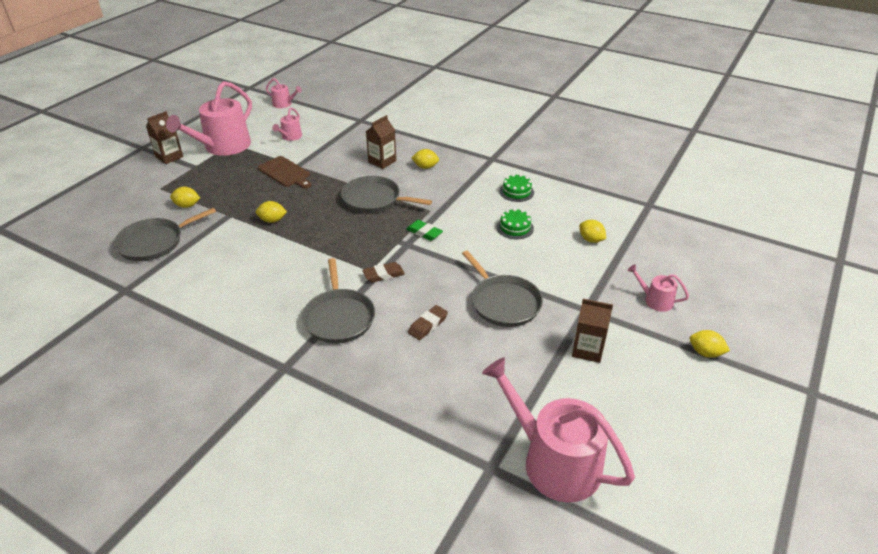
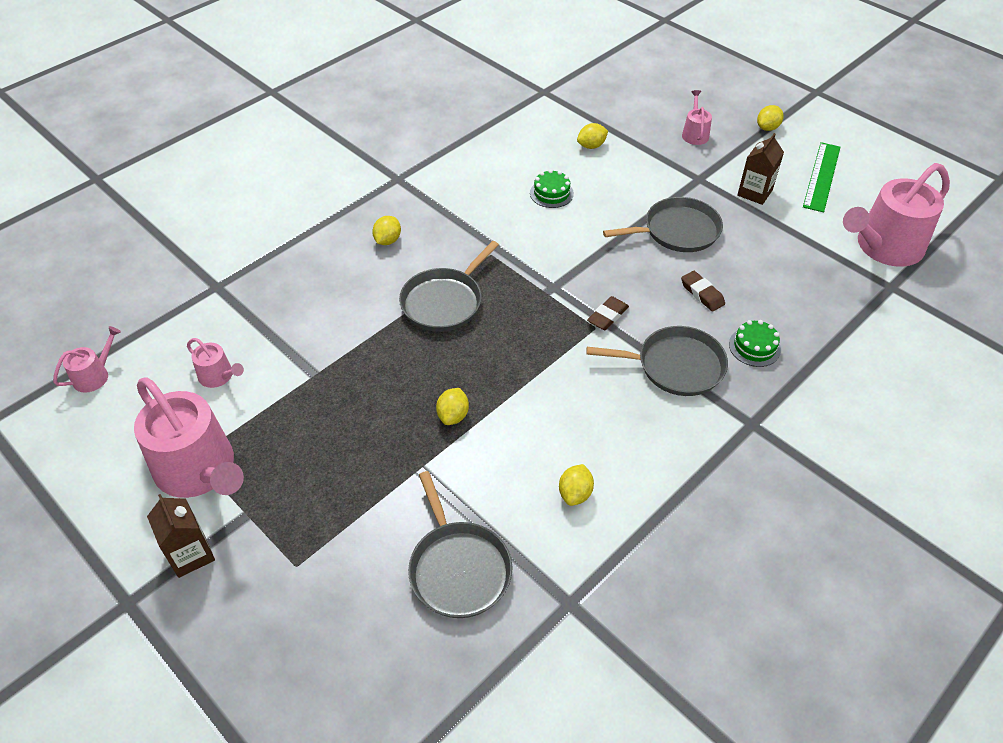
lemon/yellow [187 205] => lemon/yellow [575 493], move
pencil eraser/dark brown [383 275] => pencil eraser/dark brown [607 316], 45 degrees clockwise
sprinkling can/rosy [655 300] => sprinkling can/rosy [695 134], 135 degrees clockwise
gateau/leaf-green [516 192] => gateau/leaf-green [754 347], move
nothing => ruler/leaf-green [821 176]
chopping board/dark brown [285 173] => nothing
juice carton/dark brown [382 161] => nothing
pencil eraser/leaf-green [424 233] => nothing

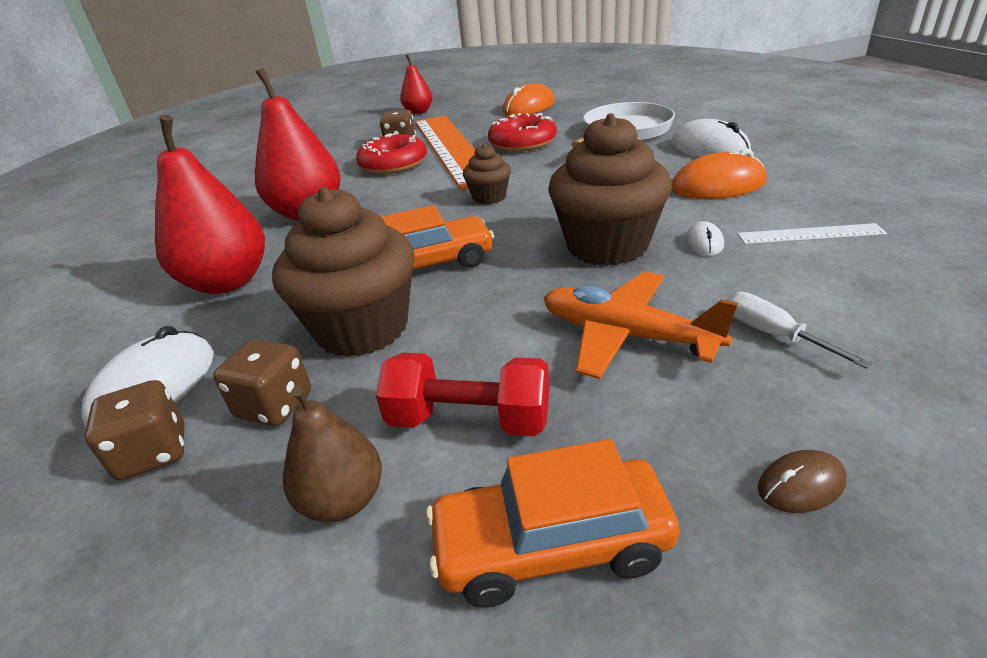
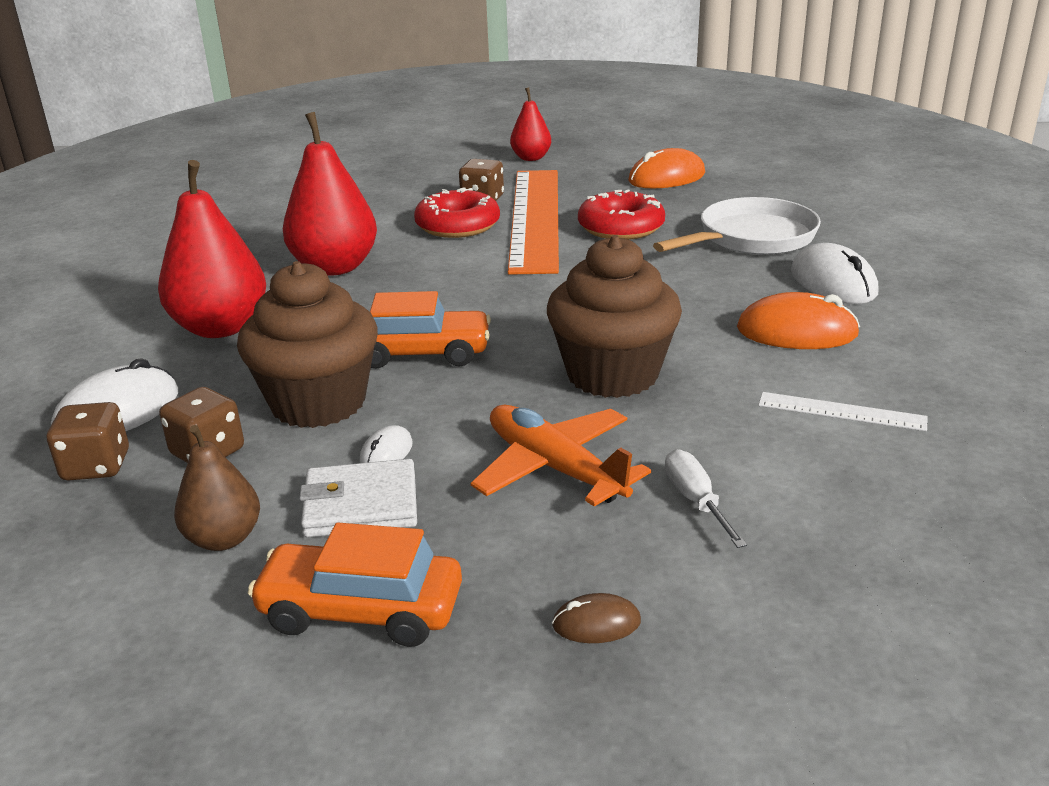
free weight/red [469 420] => card wallet/snow-white [361 505]
computer mouse/snow-white [704 243] => computer mouse/snow-white [386 452], move
cupcake/dark brown [489 197] => nothing

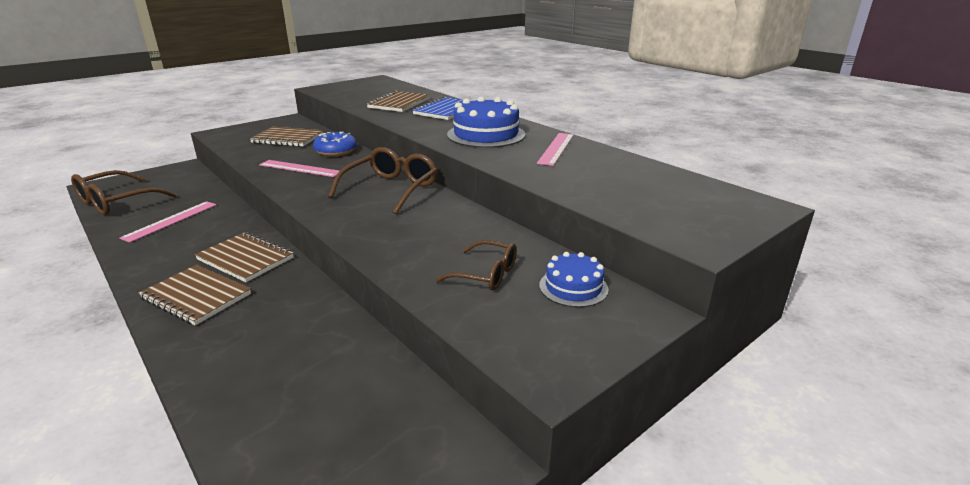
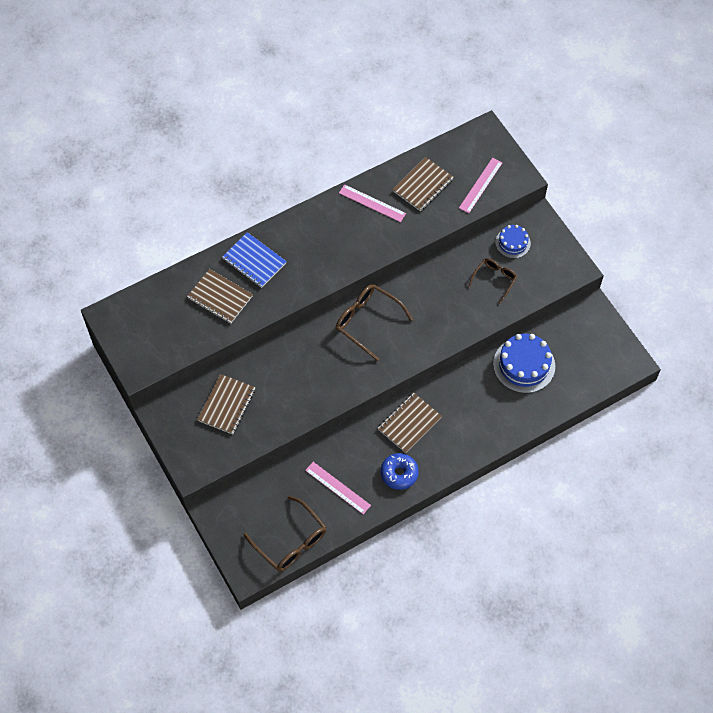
glazed donut/royal blue [336 151] => glazed donut/royal blue [399 473], move
notepad/dark brown [196 296] => notepad/dark brown [422 185], move
ruler/rosy [300 168] => ruler/rosy [480 185], move
gateau/royal blue [486 134] => gateau/royal blue [524 365], move

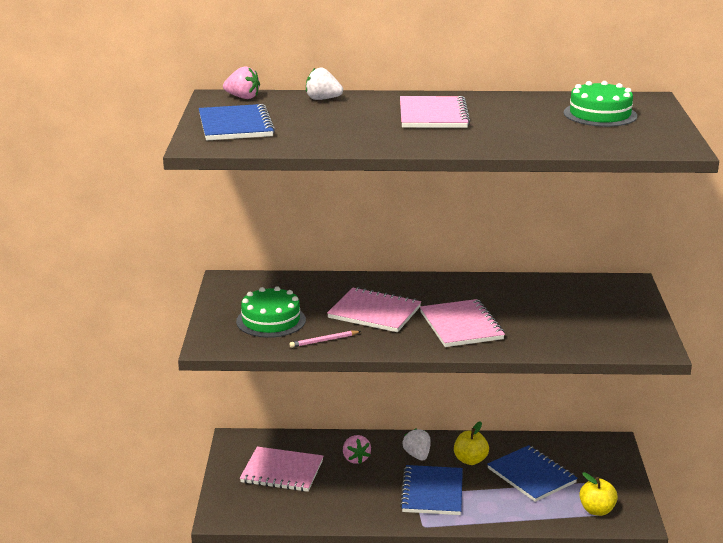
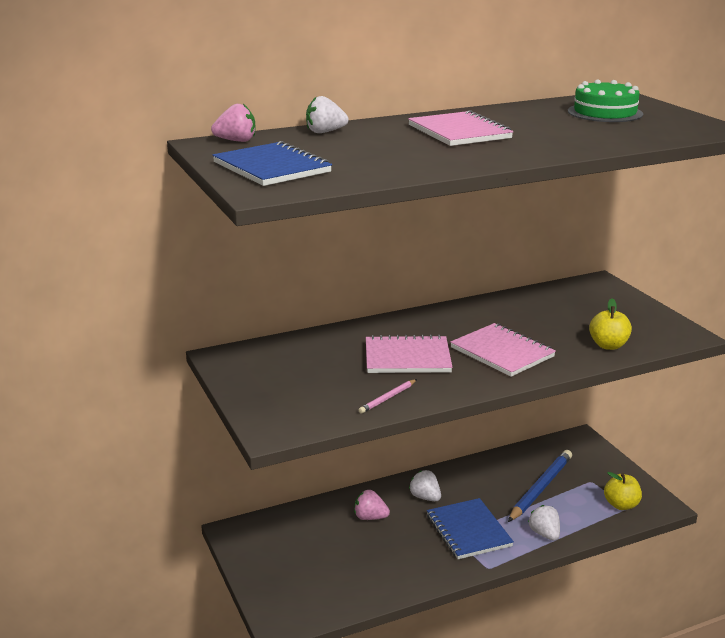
strawberry/rosy [355 459] => strawberry/rosy [370 517], 150 degrees clockwise
notepad/royal blue [531 475] => pencil/royal blue [540 488]
nothing => strawberry/snow-white [544 534]
apple/yellow [470 460] => apple/yellow [608 345], move
gateau/leaf-green [271 320] => nothing
notepad/rosy [282 471] => nothing

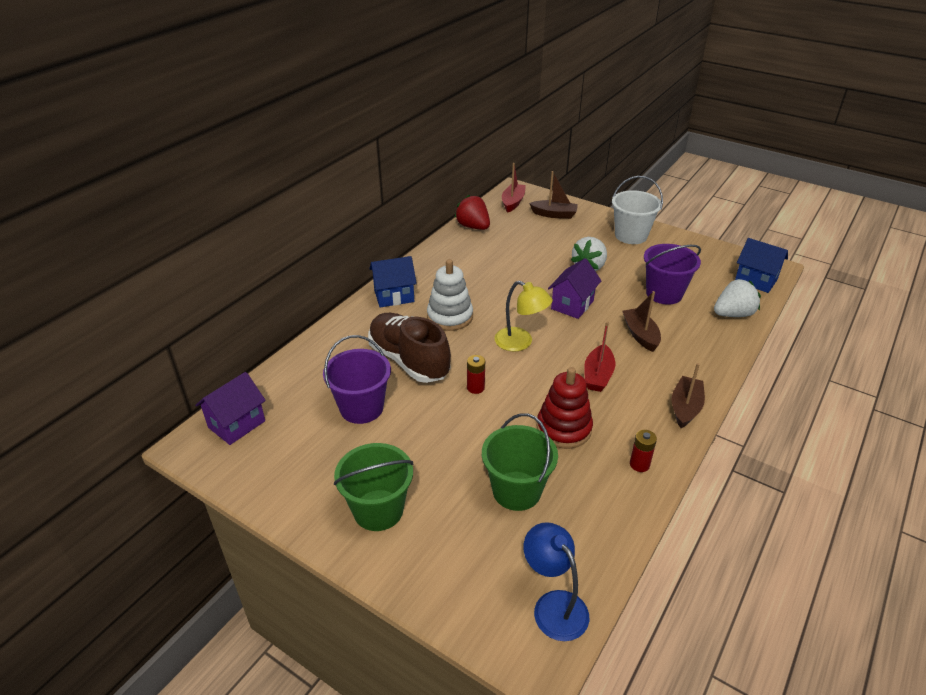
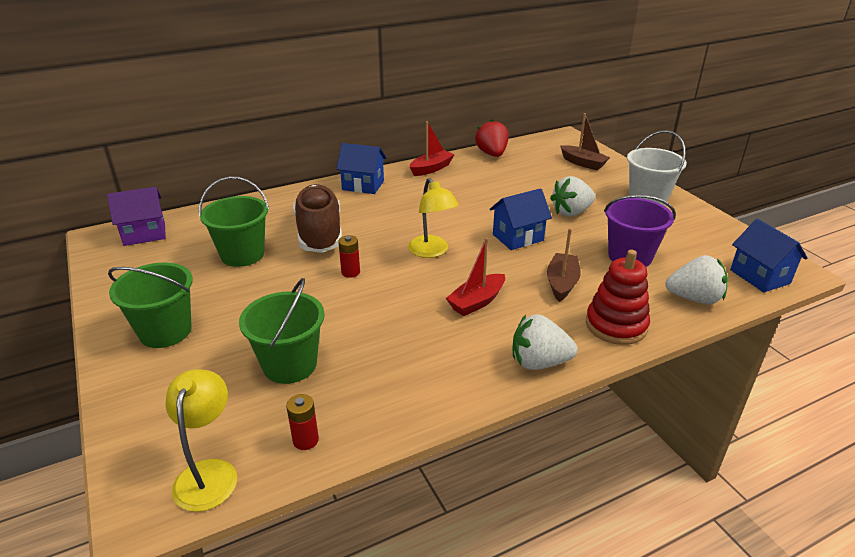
lamp/royal blue [553 605] => lamp/yellow [209 473]
pail/royal purple [361 408] => pail/leaf-green [242 254]
power cell/red [639 464] => power cell/red [305 440], move
sailboat/red [513 202] => sailboat/red [431 169], move
house/royal purple [572 305] => house/royal blue [518 237]
sailboat/dark brown [685 407] => strawberry/snow-white [539 362]
stacking rings/red [563 428] => stacking rings/red [616 325], move
stacking rings/snow-white [450 317] => nothing

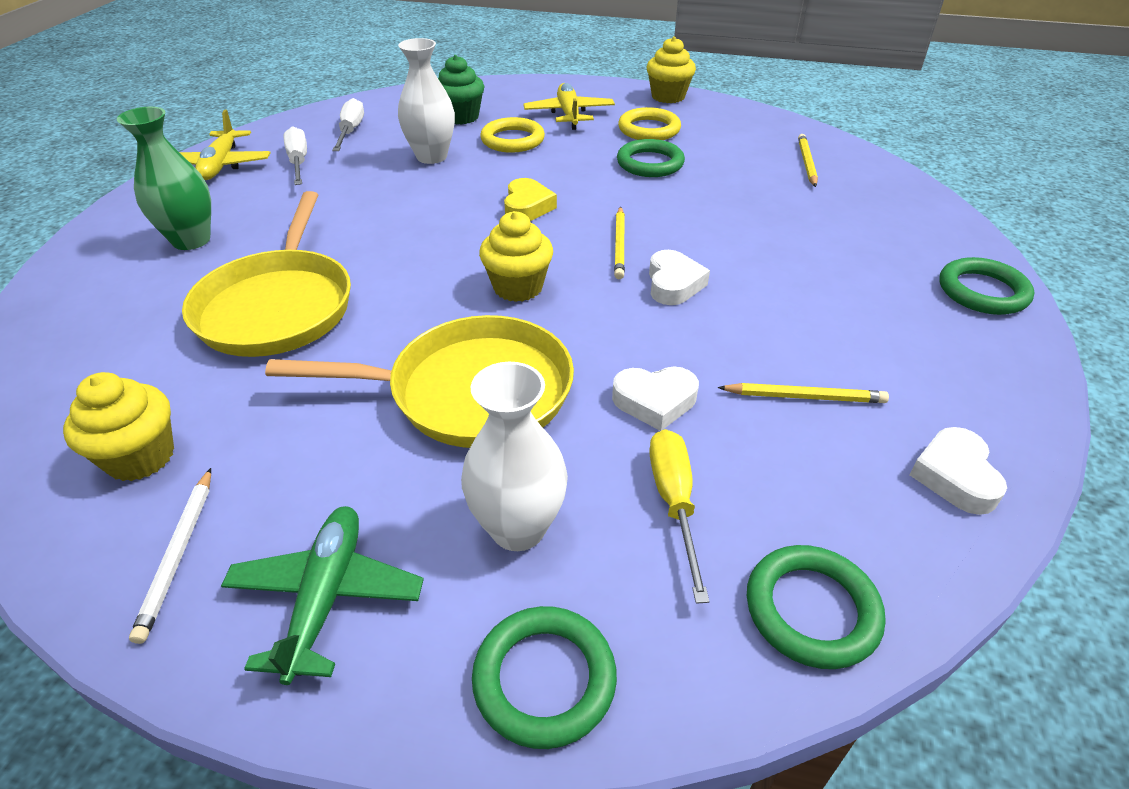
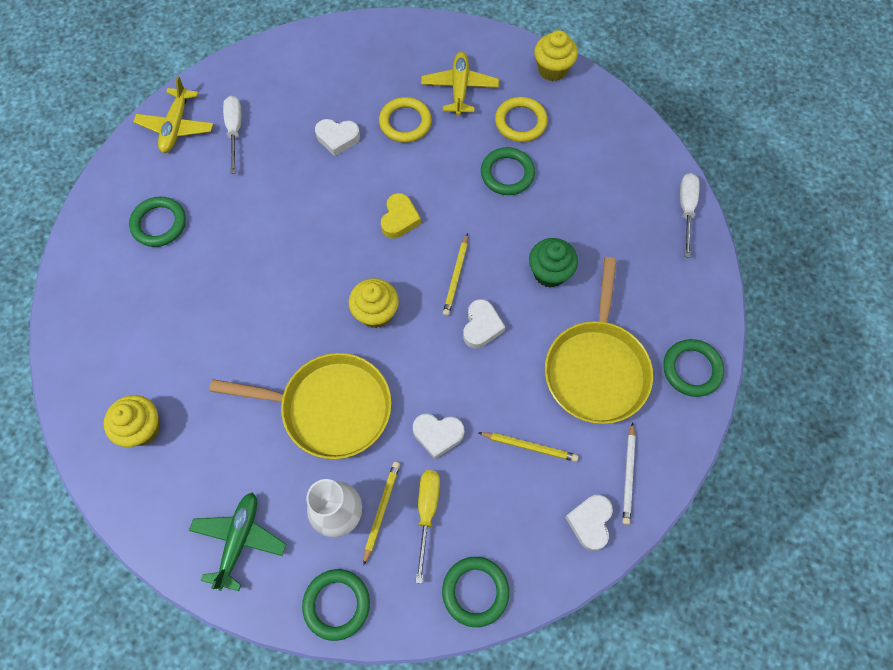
tall vase/leaf-green [191 240] => torus/leaf-green [159 224]
tall vase/snow-white [432 157] => heart/snow-white [337 138]
pencil/yellow [806 163] => pencil/yellow [381 510], move
cupcake/leaf-green [461 117] => cupcake/leaf-green [549 273], move
frying pan/yellow [278 306] => frying pan/yellow [596 368], move
pencil/snow-white [178 554] => pencil/snow-white [628 475], move
screwdriver/snow-white [351 131] => screwdriver/snow-white [686 210], move

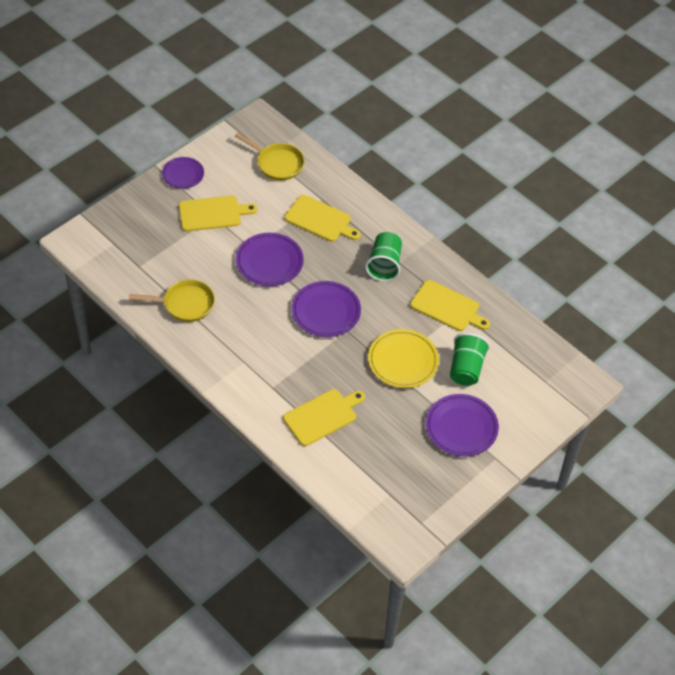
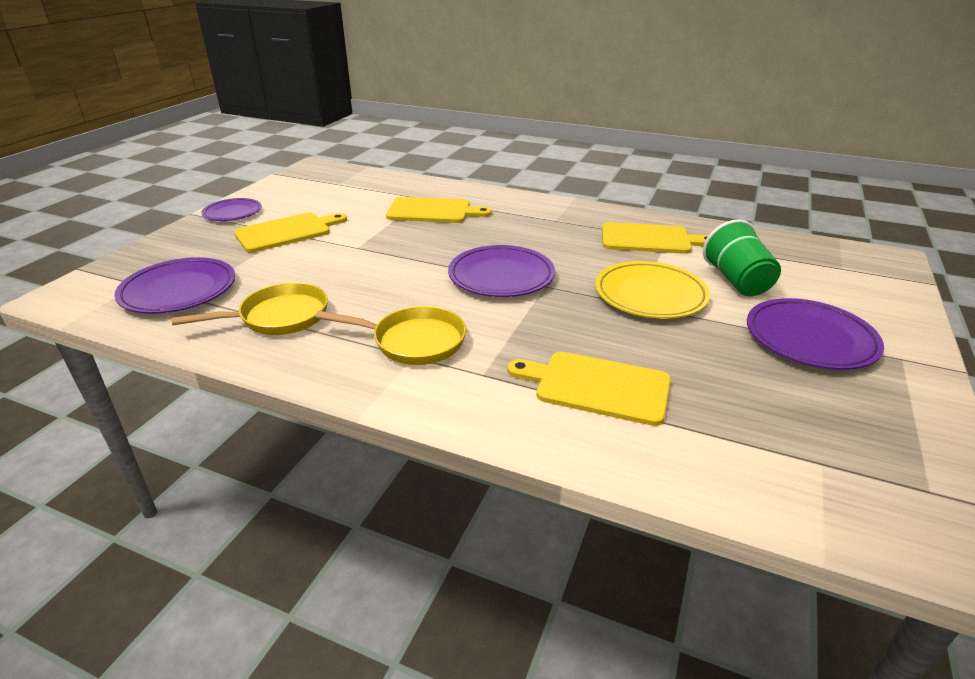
plate/royal purple [269 262] => plate/royal purple [179 290], move
frying pan/yellow [277 163] => frying pan/yellow [413 341], move
chopping board/yellow [322 416] => chopping board/yellow [596 386], 105 degrees counterclockwise
beaker/leaf-green [384 265] => nothing

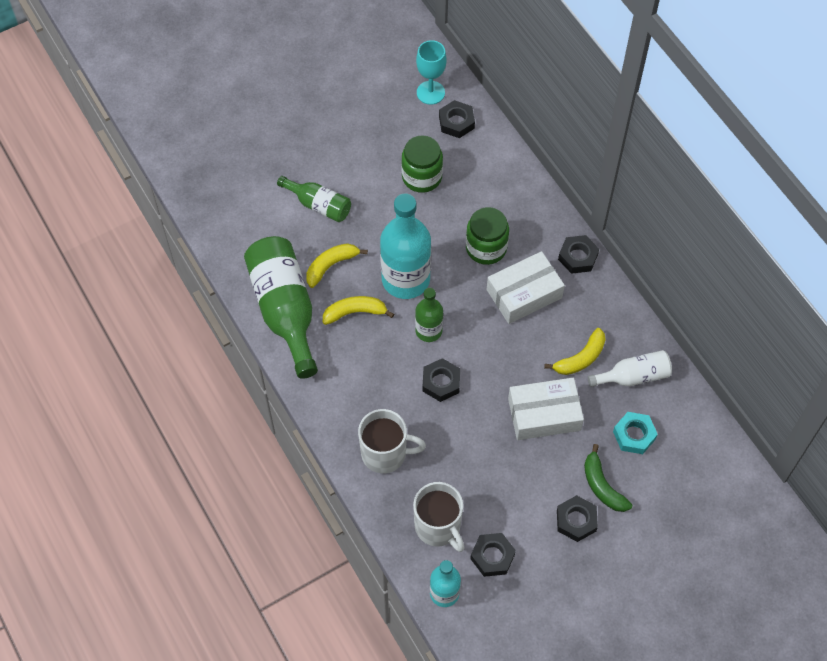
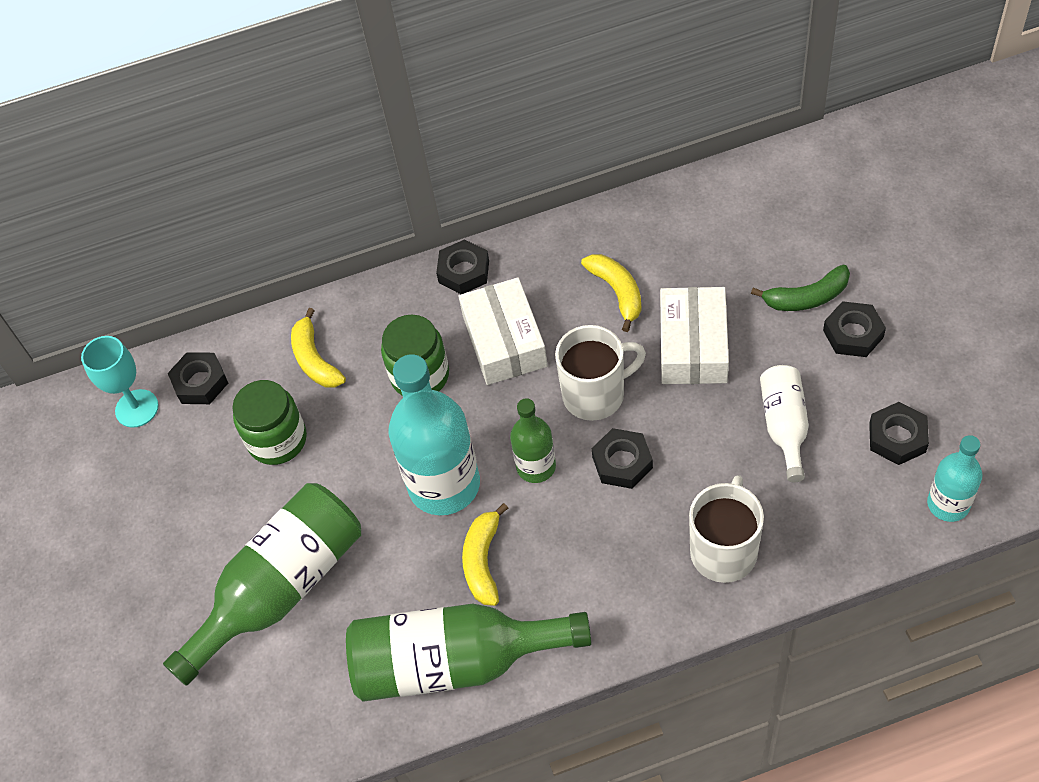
flask/leaf-green [318 205] => flask/leaf-green [281 589], x1.83
banana fruit/yellow [331 266] => banana fruit/yellow [315 359], move
coffee mug/snow-white [438 526] => coffee mug/snow-white [595 394], move
flask/snow-white [633 376] => flask/snow-white [784 426], move
hexagon nut/turquoise [634 435] => nothing

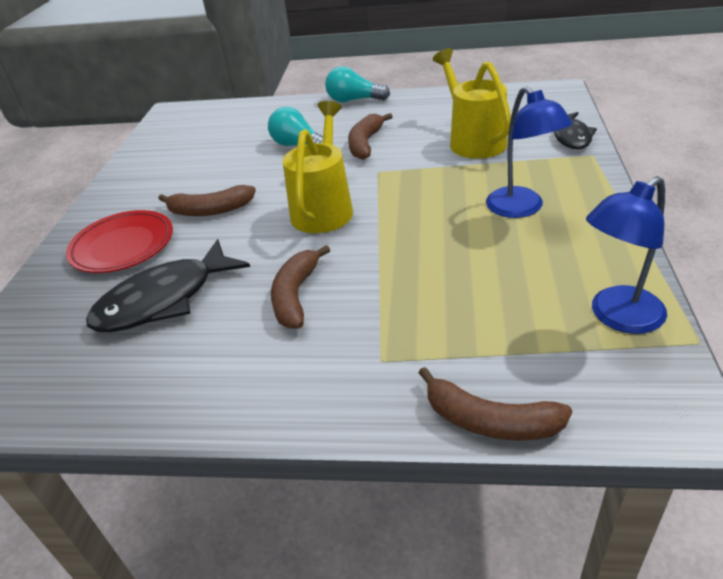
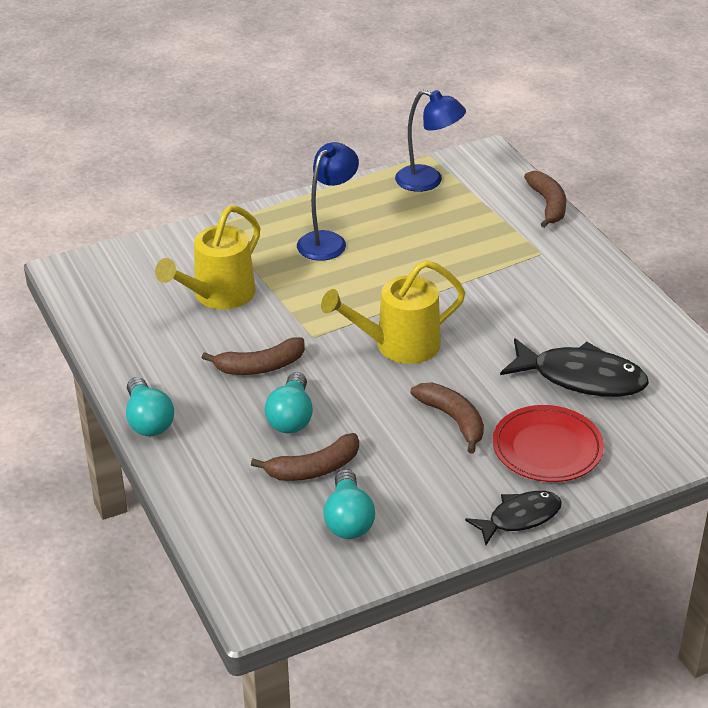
banana fruit/dark brown [296 295] => banana fruit/dark brown [313 469], move
nothing => lightbulb/turquoise [348 519]
toy fish/jet-black [571 137] => toy fish/jet-black [520 517], move

